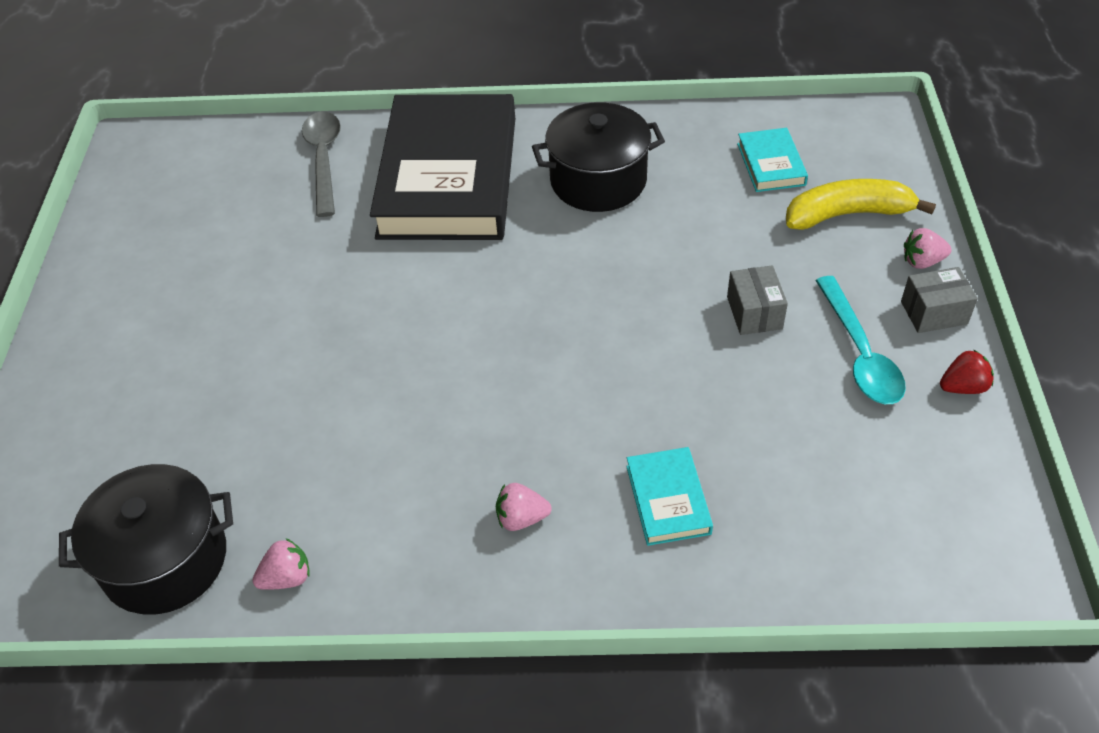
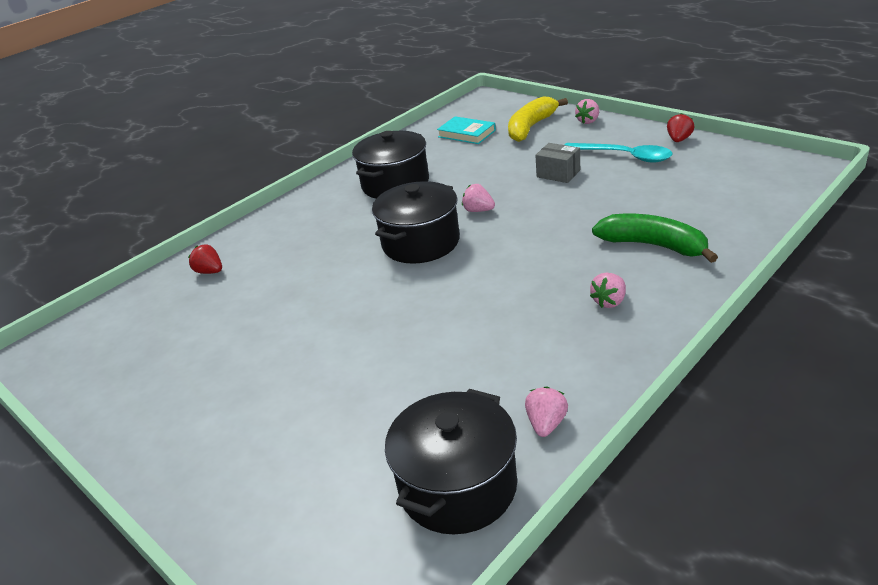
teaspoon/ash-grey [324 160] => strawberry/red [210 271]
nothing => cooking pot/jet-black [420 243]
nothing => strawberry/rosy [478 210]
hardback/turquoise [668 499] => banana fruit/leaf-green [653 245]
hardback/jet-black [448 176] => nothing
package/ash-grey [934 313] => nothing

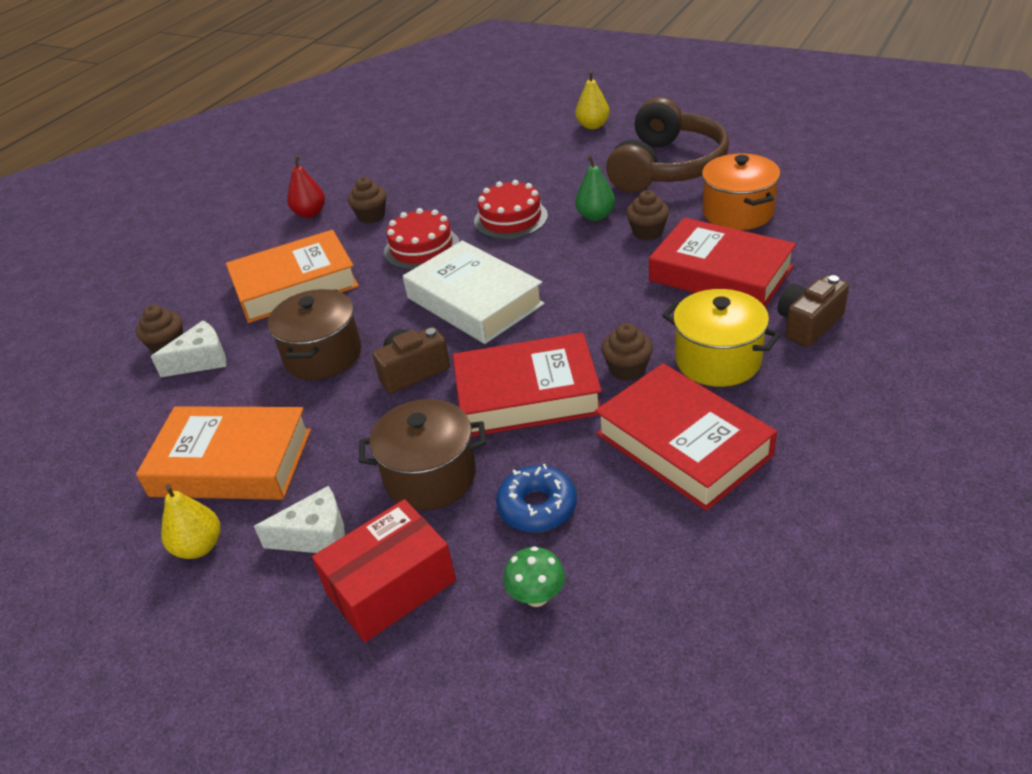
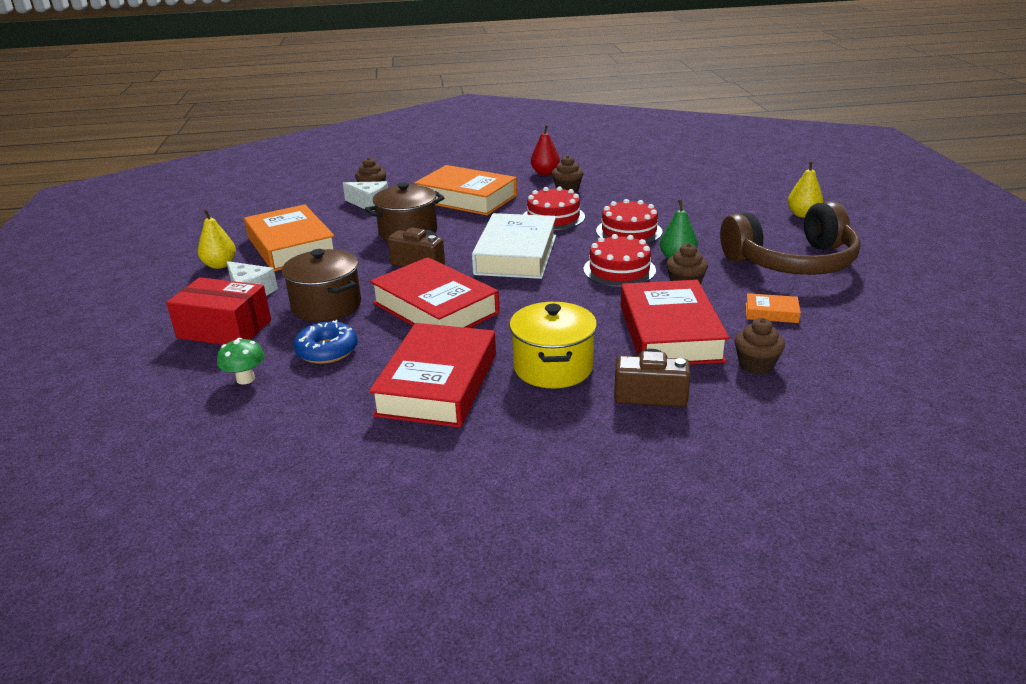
nothing => gateau/red [619 270]
cupcake/dark brown [627 369] => cupcake/dark brown [756 365], move
cooking pot/orange-coloured [738 212] => hardback/orange-coloured [771 313]

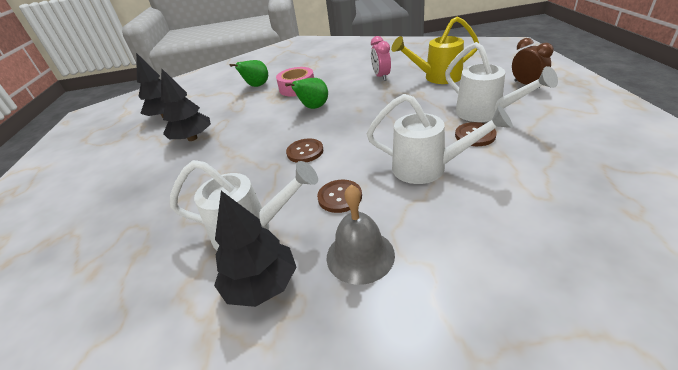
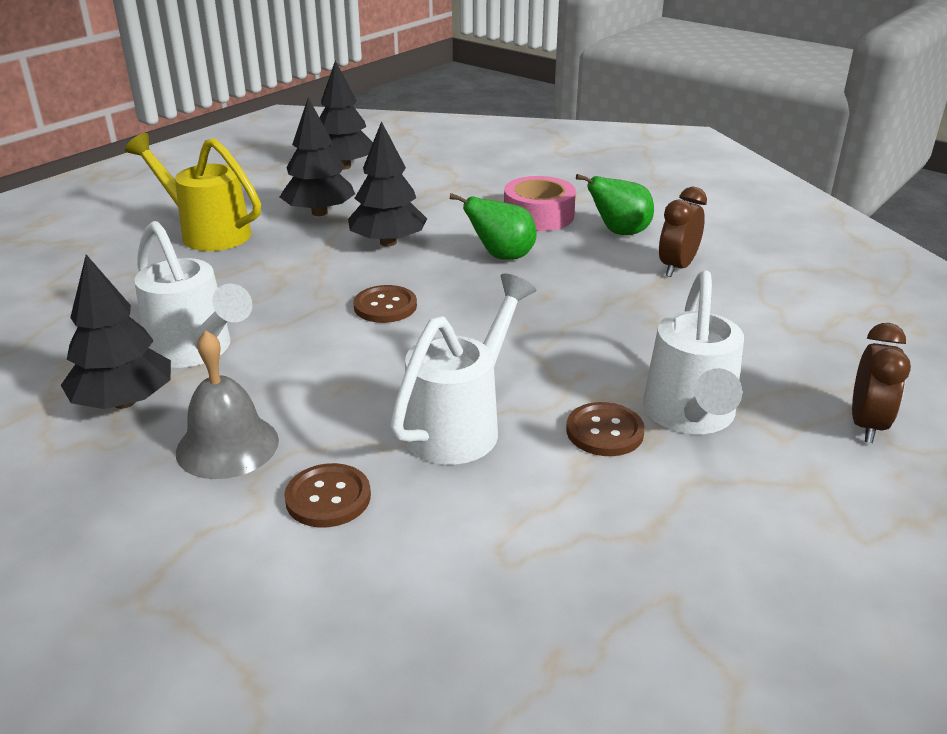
sprinkling can/yellow [437 78] => sprinkling can/yellow [207 232], move
button/dark brown [340 197] => button/dark brown [328 498], move
nothing => fir tree/jet-black [388 242]
sprinkling can/snow-white [429 168] => sprinkling can/snow-white [461 423], 120 degrees counterclockwise
pear fruit/leaf-green [256 86] => pear fruit/leaf-green [619 232], move
alarm clock/rosy [381 77] => alarm clock/dark brown [677 267]

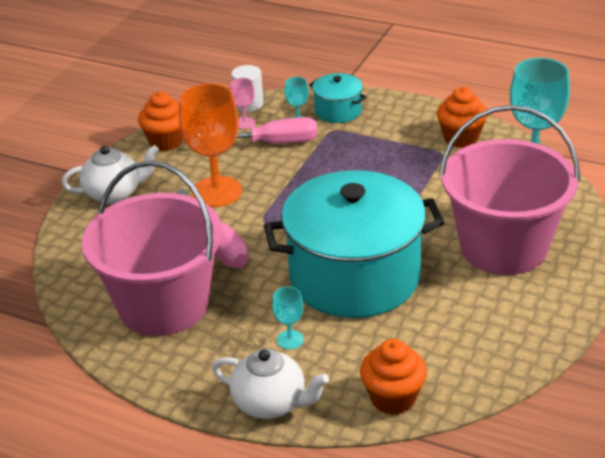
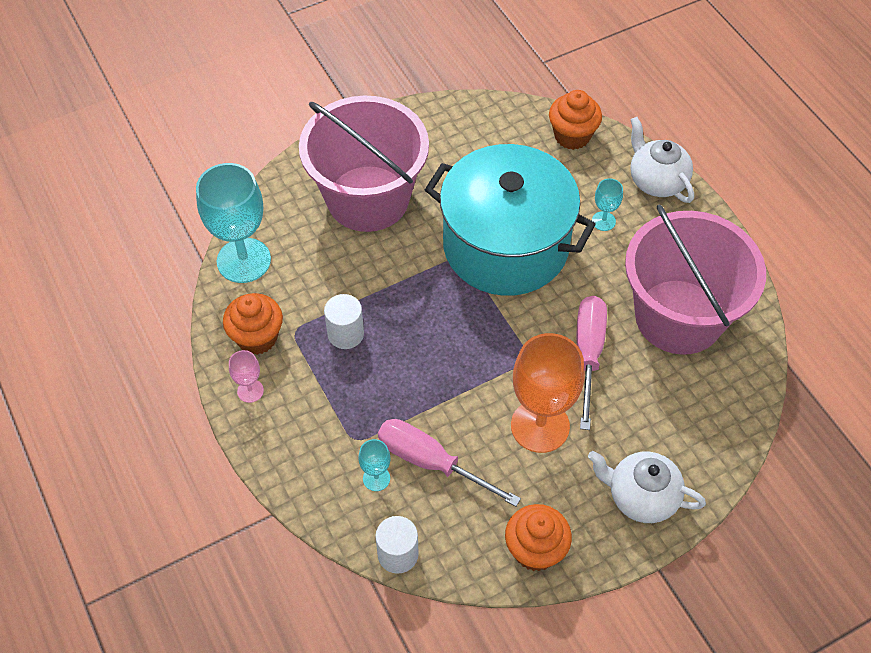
wine glass/rosy [245 123] => wine glass/rosy [250 391], move
nothing => solid cylinder/snow-white [345 334]
cooking pot/turquoise [338 111] => nothing

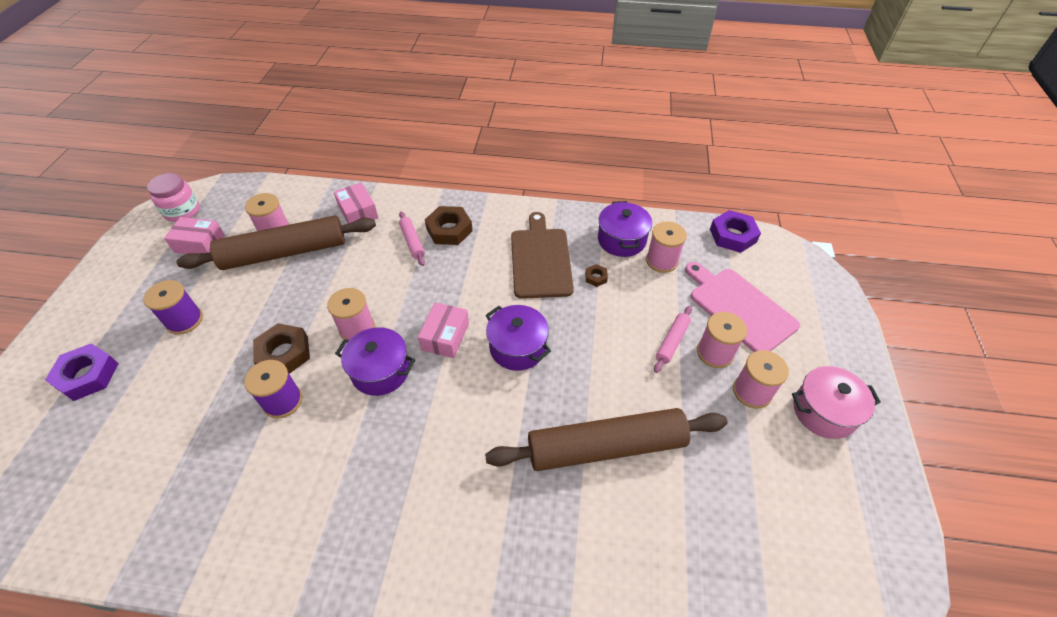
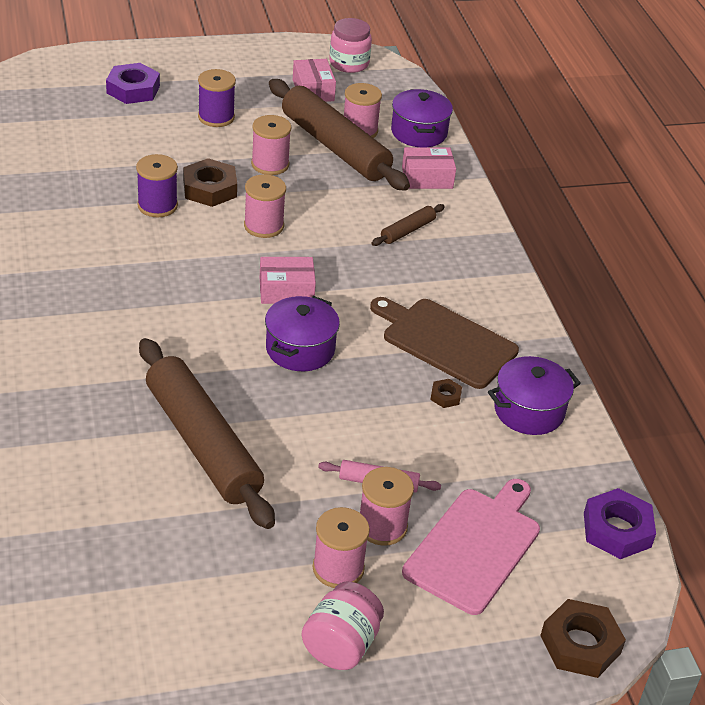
spool/rosy [661 261] => spool/rosy [270 164], move
cooking pot/rosy [824 411] => jar/rosy [341 645]
chopping board/dark brown [540 259] => chopping board/dark brown [445 341], 120 degrees counterclockwise
pastry roller/rosy [412 242] => pastry roller/dark brown [407 231]
cooking pot/royal purple [380 371] => cooking pot/royal purple [419 132], move
package/rosy [358 212] => package/rosy [427 178], 45 degrees clockwise
hexagon nut/dark brown [449 230] => hexagon nut/dark brown [580 644], move

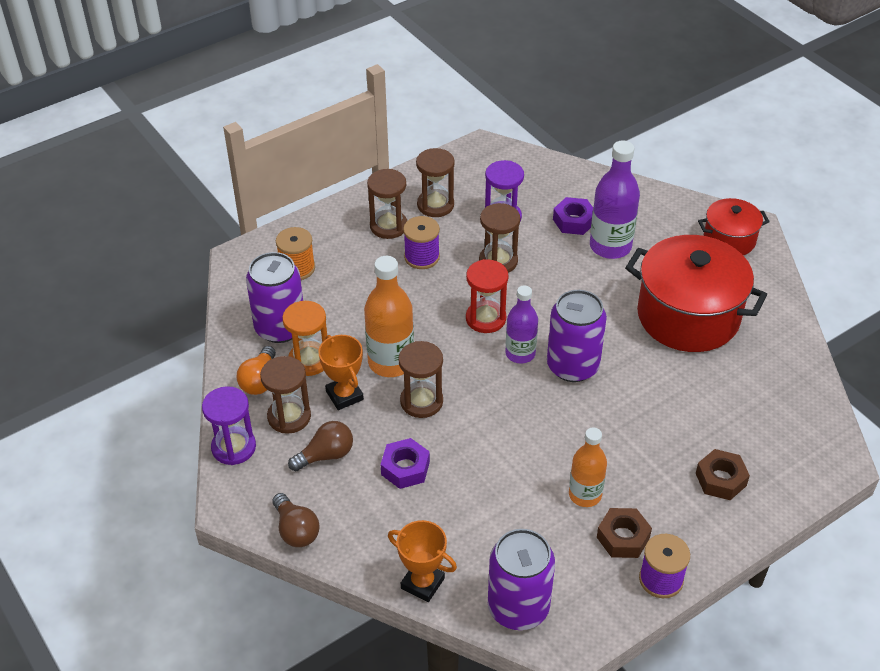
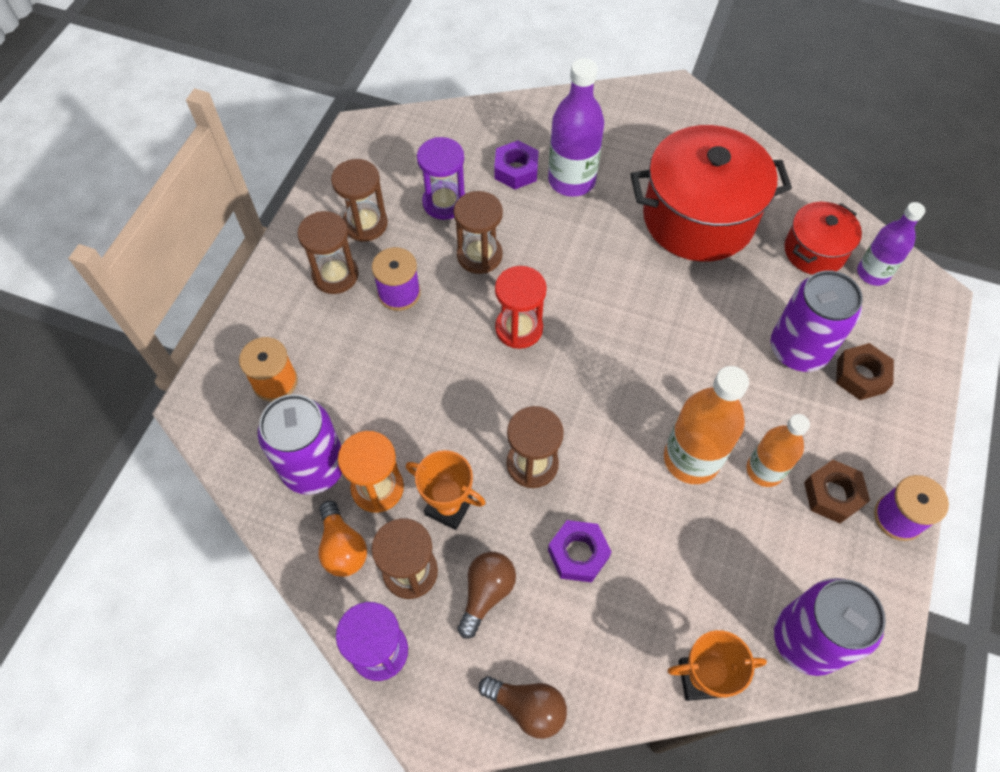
flask/orange-coloured [391 362] => flask/orange-coloured [691 459], move
soda can/royal purple [572 366] => soda can/royal purple [798 349], move
cooking pot/red [729 240] => cooking pot/red [814 251], move
flask/royal purple [520 353] => flask/royal purple [873 273], move

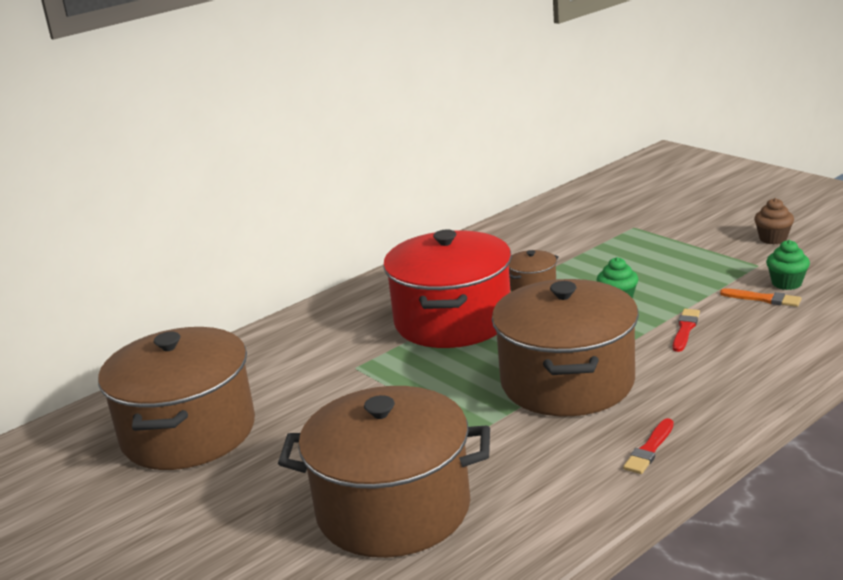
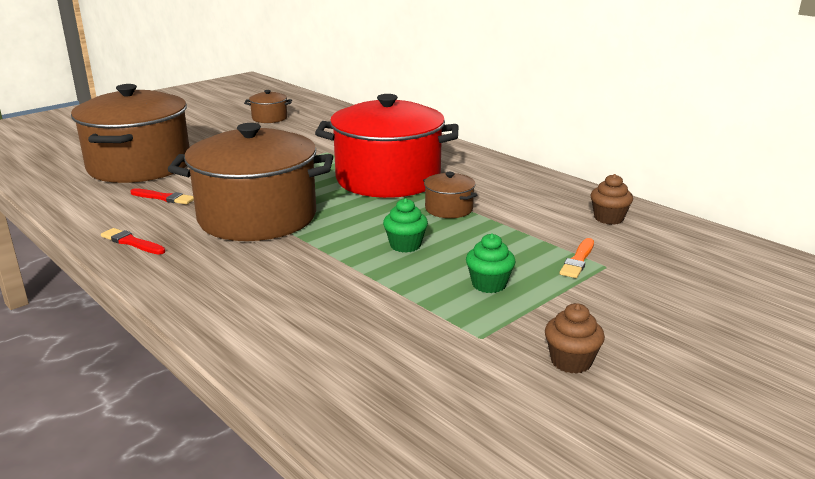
paintbrush/red [685 329] => paintbrush/red [164 198], move
cooking pot/dark brown [188 432] => cooking pot/dark brown [269 118], x0.42
cupcake/leaf-green [786 283] => cupcake/leaf-green [489 284], move
paintbrush/orange-coloured [763 299] => paintbrush/orange-coloured [578 260], move
nothing => cupcake/dark brown [608 218]

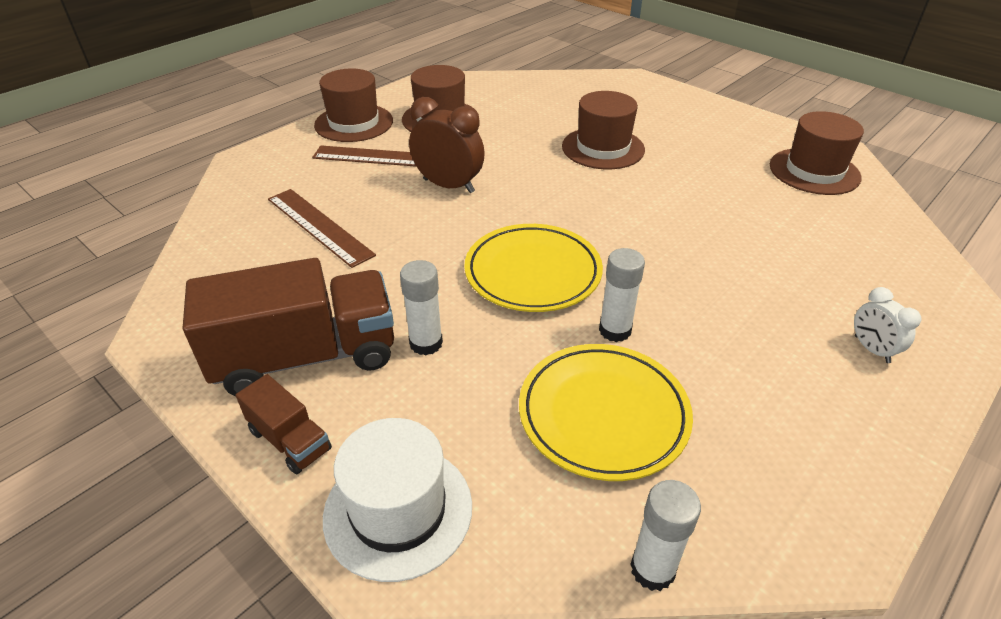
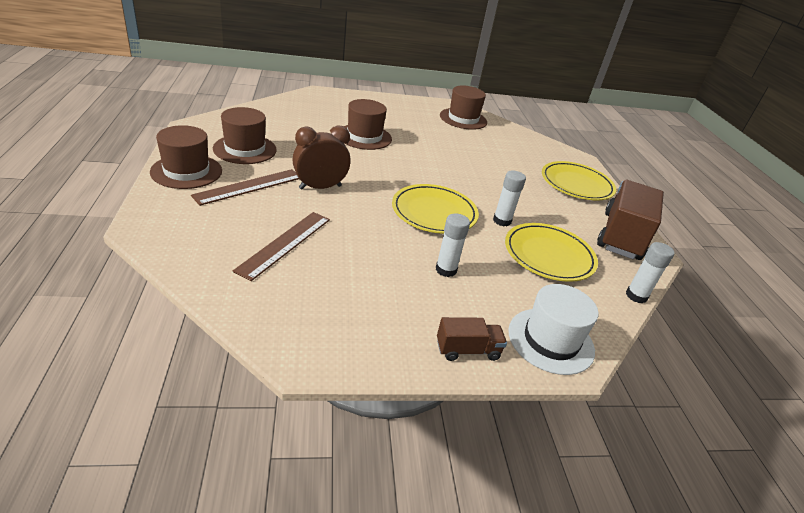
ruler/dark brown [319 226] => ruler/dark brown [285 244], 60 degrees counterclockwise
alarm clock/snow-white [871 349] => plate/yellow [576 184]
toy truck/dark brown [306 357] => toy truck/dark brown [621 236], move

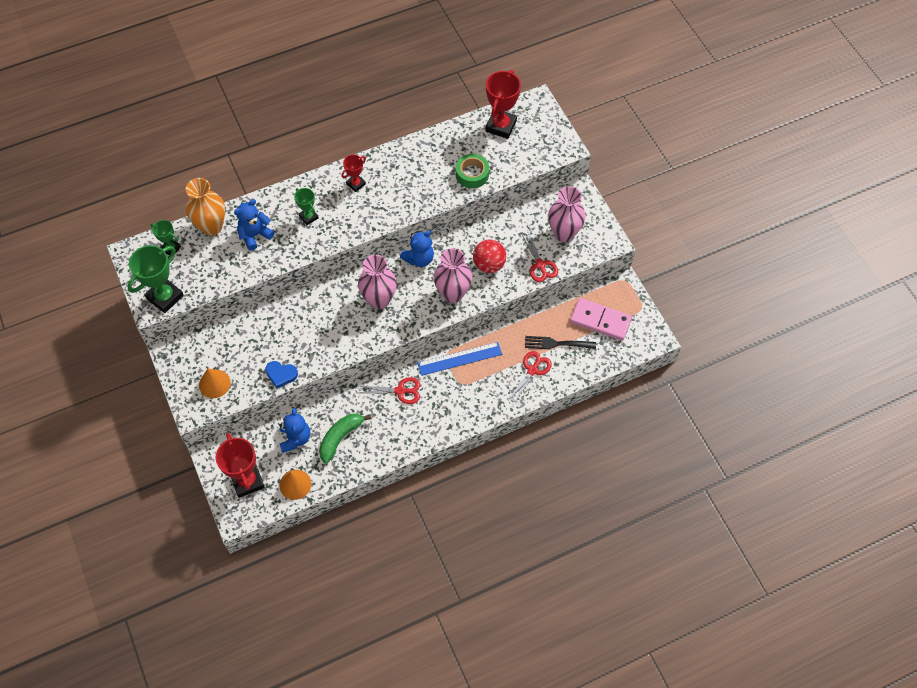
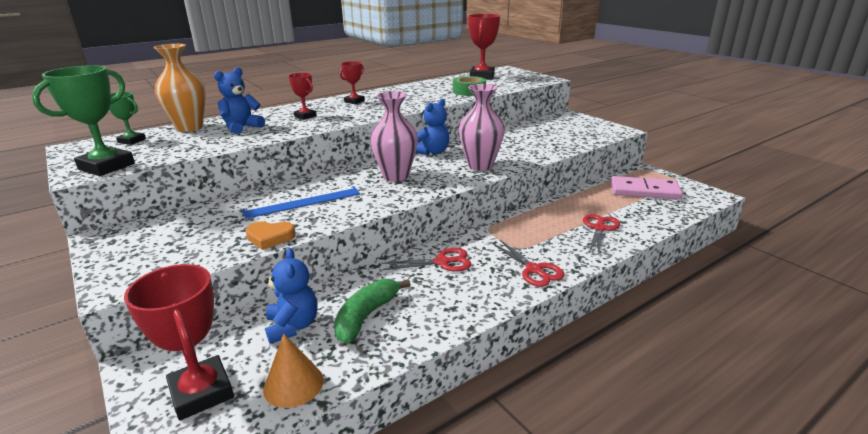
ruler/royal blue [459 358] => ruler/royal blue [302 202], move
heart/royal blue [281 375] => heart/orange-coloured [270 237]
trophy/leaf-green [308 217] => trophy/red [305 116]
shears/red [540 265] => shears/red [533 270], move
solid cone/orange-coloured [214 383] => nothing
sphere/red [489 265] => nothing
dinner fork/jet-black [556 343] => nothing
tall vase/rosy [564 233] => nothing

